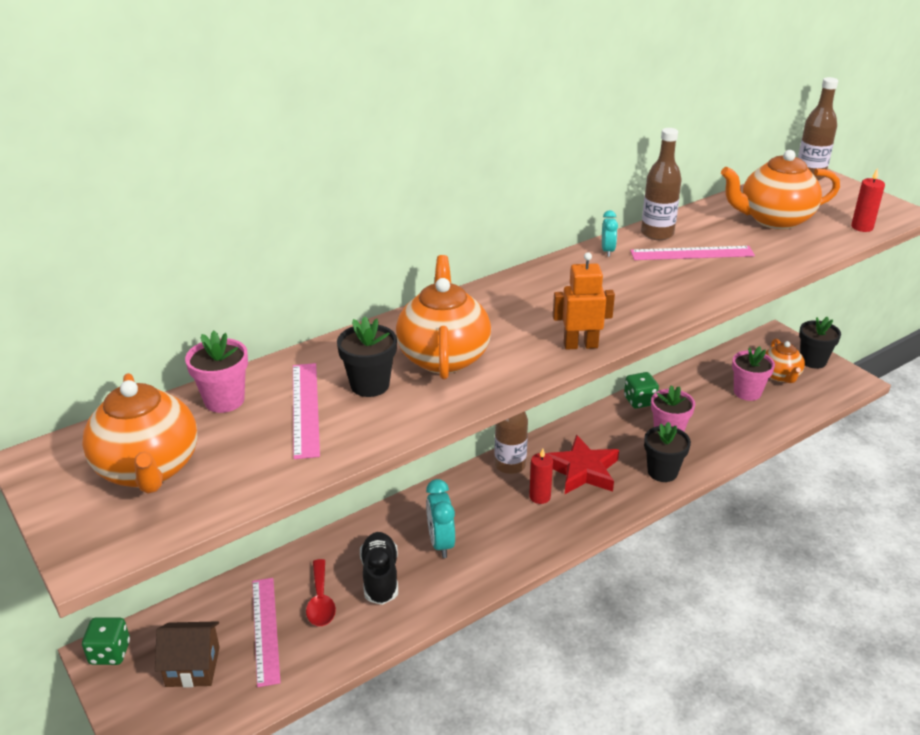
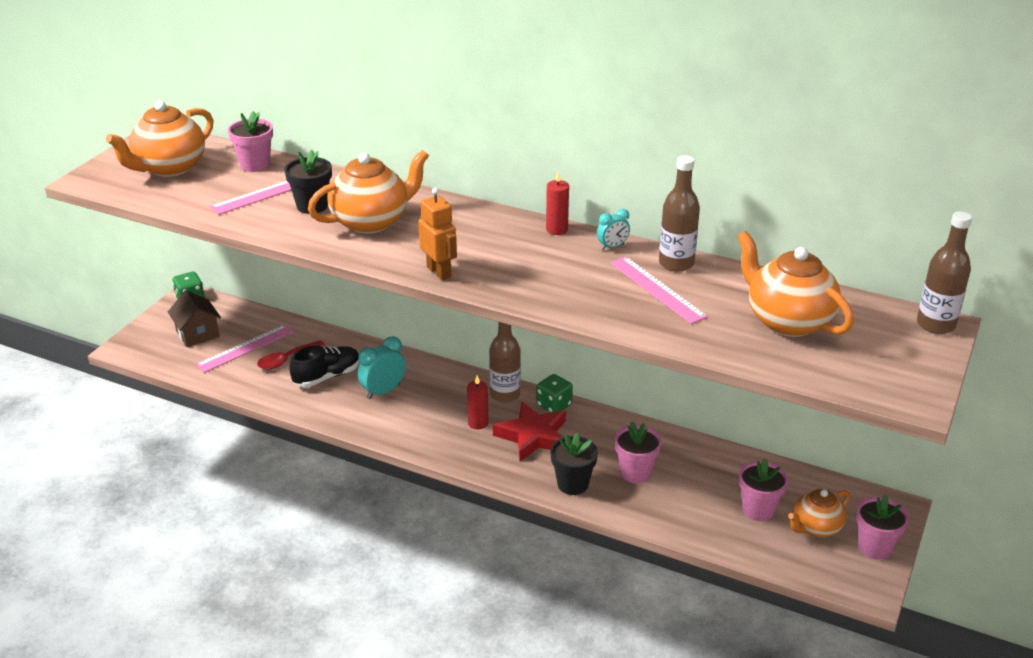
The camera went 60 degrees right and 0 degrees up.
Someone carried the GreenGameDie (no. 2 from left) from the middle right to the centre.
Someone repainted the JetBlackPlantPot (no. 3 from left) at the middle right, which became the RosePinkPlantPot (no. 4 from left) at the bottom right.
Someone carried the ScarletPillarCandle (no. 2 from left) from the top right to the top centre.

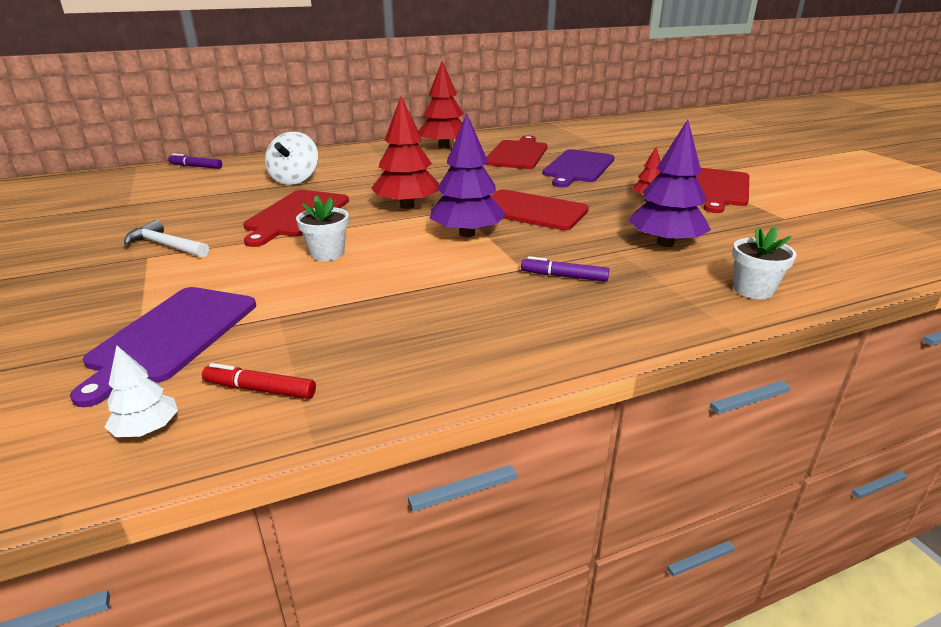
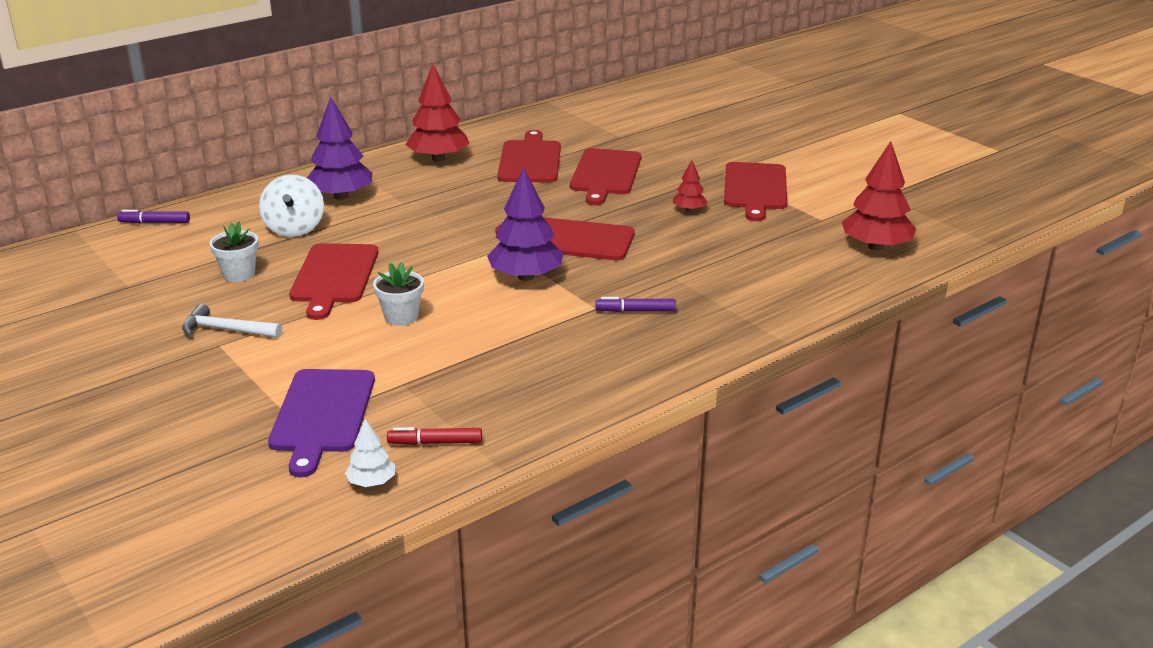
The camera went 15 degrees left and 0 degrees up.
Someone carried the ScarletTree (no. 1 from left in the first image) from the top centre to the top right.
Someone repainted the PurpleCuttingBoard (no. 2 from left) at the top centre, which became the ScarletCuttingBoard (no. 4 from left) at the top centre.
Someone carried the PurpleTree (no. 2 from left in the first image) from the top right to the top left.
Someone carried the SnowWhitePlantPot (no. 2 from left in the first image) from the middle right to the middle left.

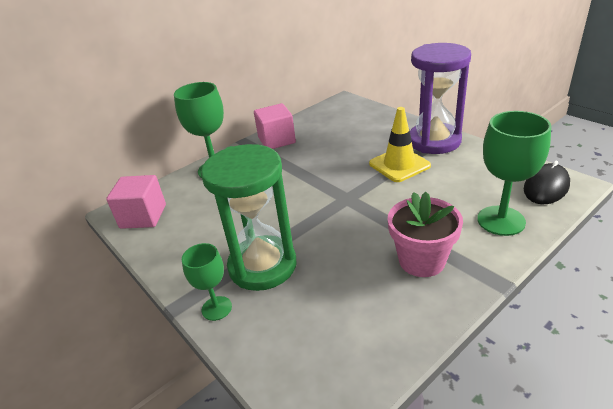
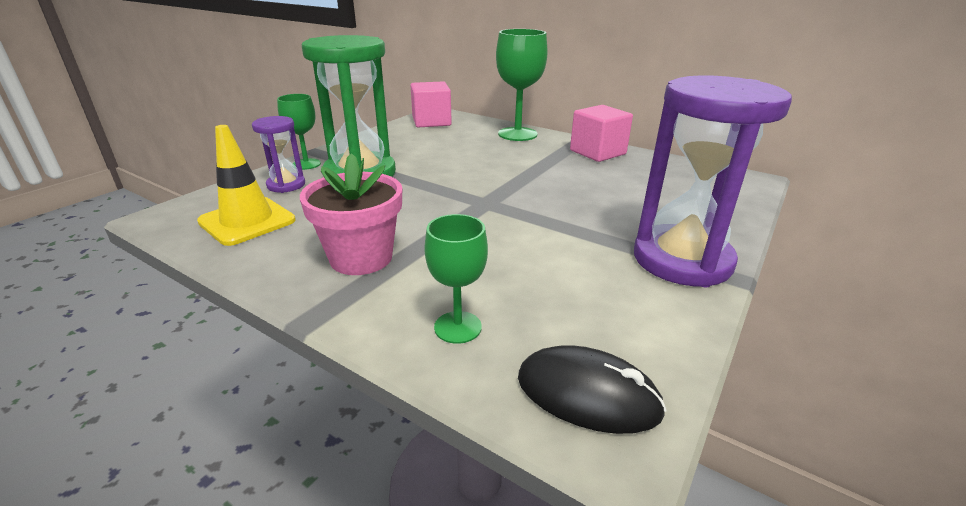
The camera went 70 degrees right and 5 degrees down.
Someone carried the YellowTrafficCone from the centre to the middle left.
Someone scaled the GreenChalice (no. 3 from left in the first image) at the middle right by 0.59.
Someone put down the PurpleSandglass (no. 1 from left) at the top left.

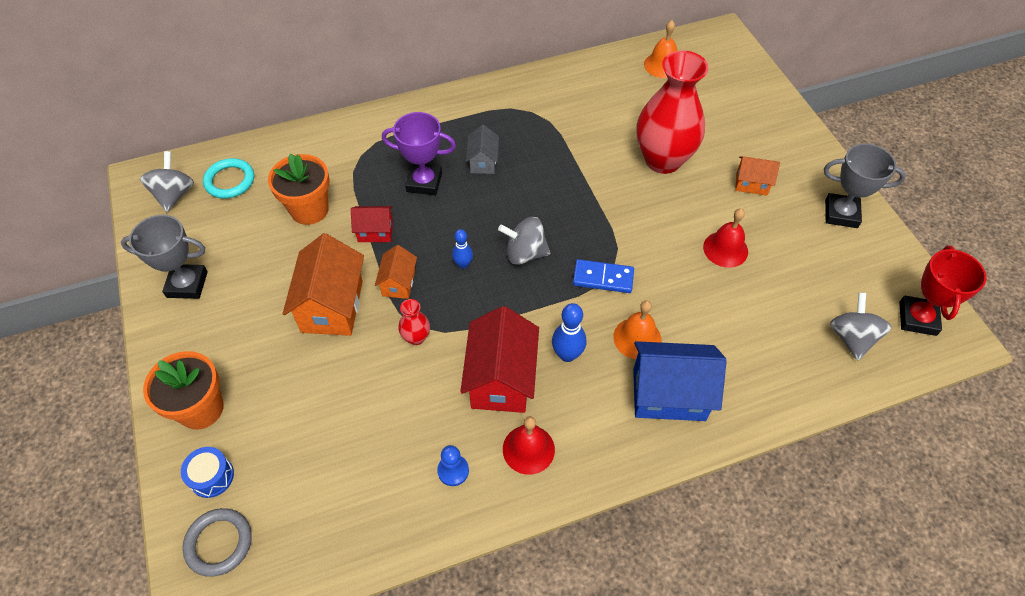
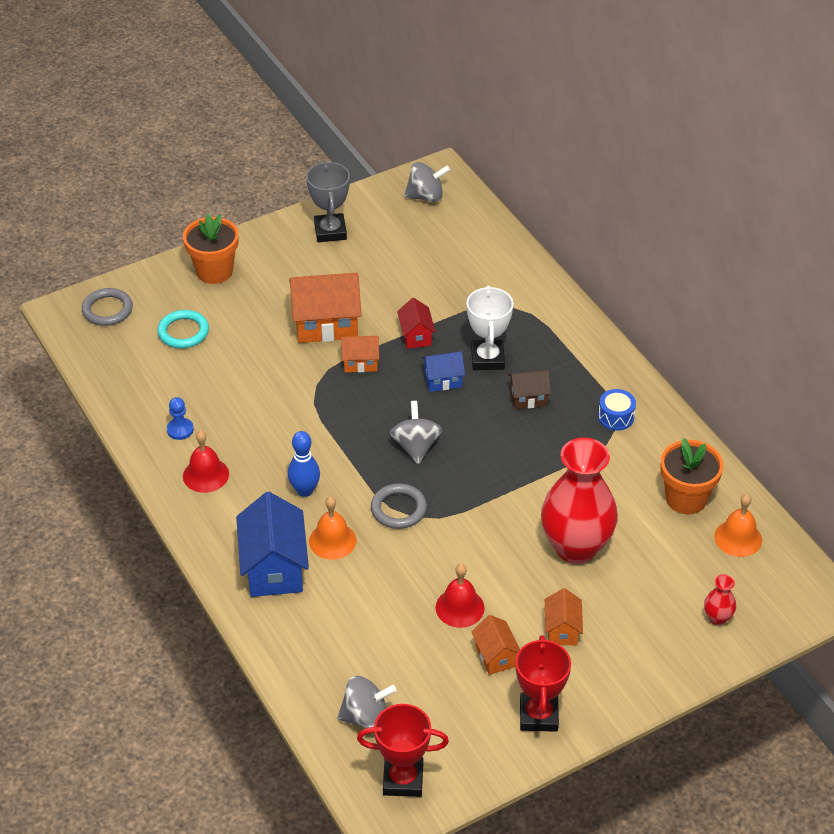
The camera went 80 degrees right and 10 degrees down.
Someone carried the RoyalBlueSnareDrum from the bottom left to the middle right.
Someone carried the TurquoiseHoop from the top left to the middle left.
Someone carried the BrightOrangePlantPot (no. 2 from left) from the top left to the middle right.
Someone repainted the PurplePrizeCup at the top centre, which became the SnowWhitePrizeCup at the centre.
Someone carried the ScarletTallVase (no. 1 from left in the first image) from the centre to the bottom right.
Someone took away the RoyalBlueTenpin (no. 1 from left) at the centre.
Someone took away the ScarletHouse (no. 2 from left) at the centre.
Someone repainted the GrayHouse at the top centre, which became the DarkBrownHouse at the centre.
Someone swapped the RoyalBlueDominoTile at the centre for the GrayHoop (no. 2 from left) at the centre.
Someone repainted the GrayPrizeCup (no. 2 from left) at the top right, which became the ScarletPrizeCup (no. 2 from left) at the bottom centre.
Someone put down the RoyalBlueHouse (no. 2 from left) at the centre.
Someone put down the BrightOrangeHouse (no. 3 from left) at the bottom centre.

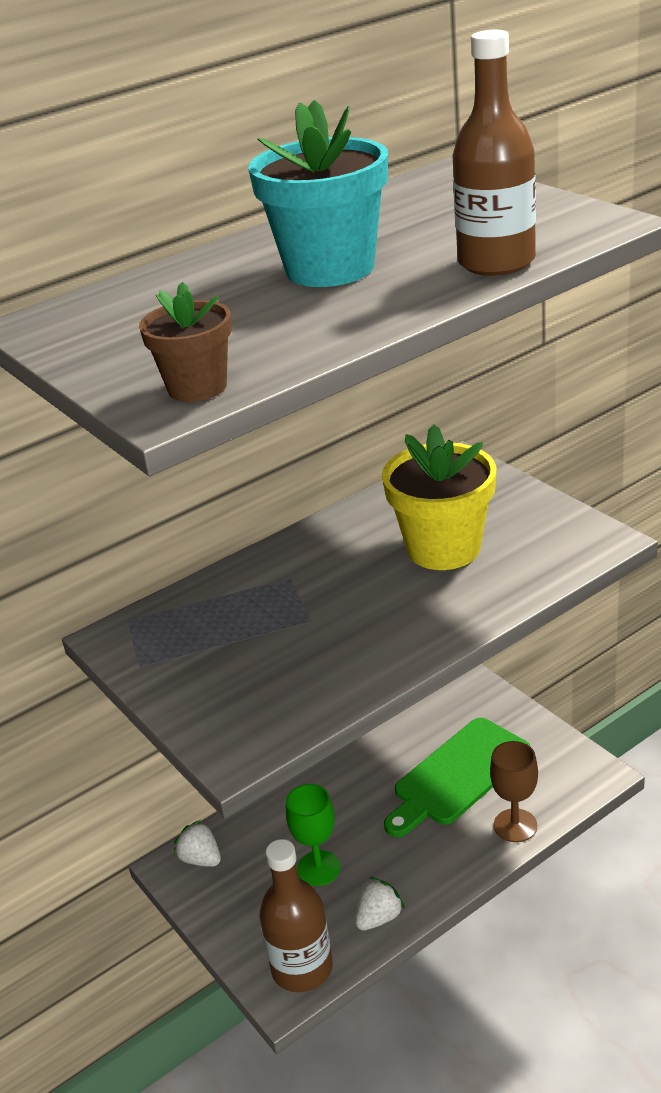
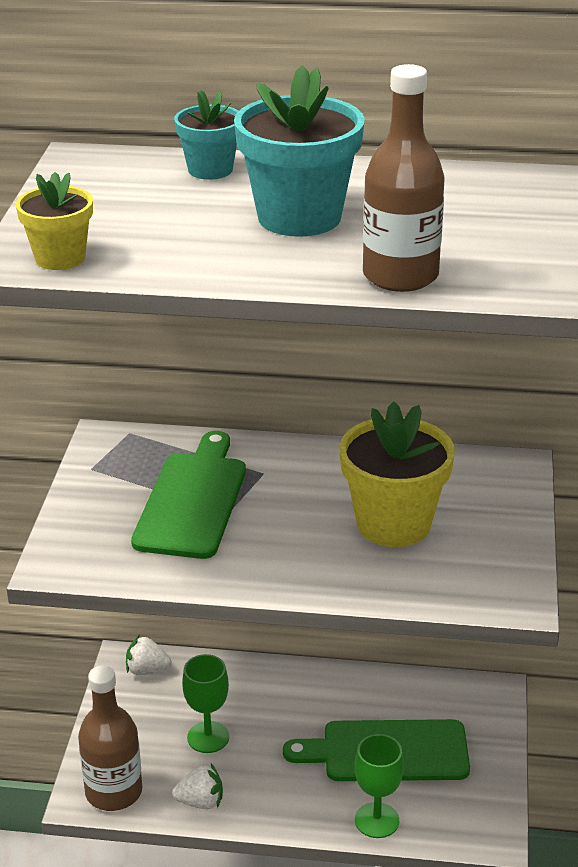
The camera went 40 degrees right and 0 degrees up.
Someone repainted the DarkBrownPlantPot at the top left, which became the YellowPlantPot (no. 1 from left) at the top left.
Someone rotated the SnowWhiteStrawberry (no. 1 from left) at the bottom left by 75 degrees counterclockwise.
Someone repainted the DarkBrownChalice at the bottom right, which became the GreenChalice (no. 2 from left) at the bottom centre.
Someone put down the GreenCuttingBoard (no. 1 from left) at the middle left.
Someone put down the TurquoisePlantPot (no. 1 from left) at the top centre.

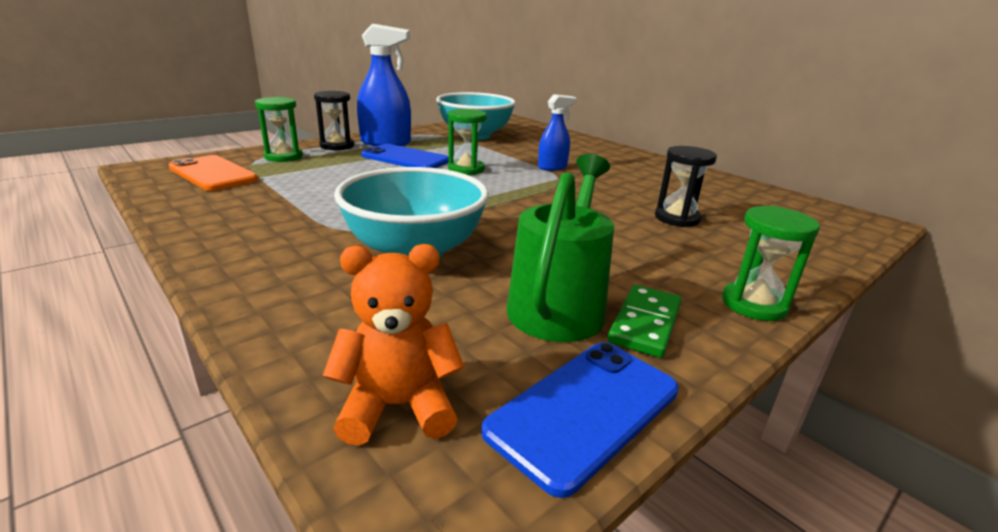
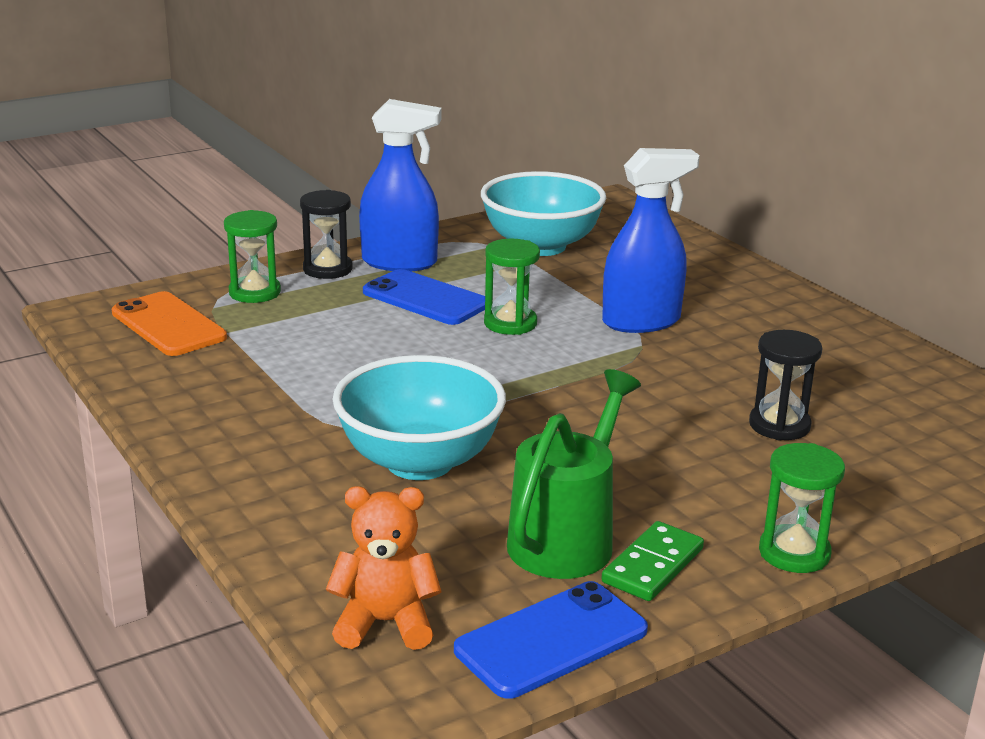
The camera went 10 degrees right and 0 degrees up.
Someone scaled the RoyalBlueSprayer (no. 2 from left) at the top centre by 1.69.

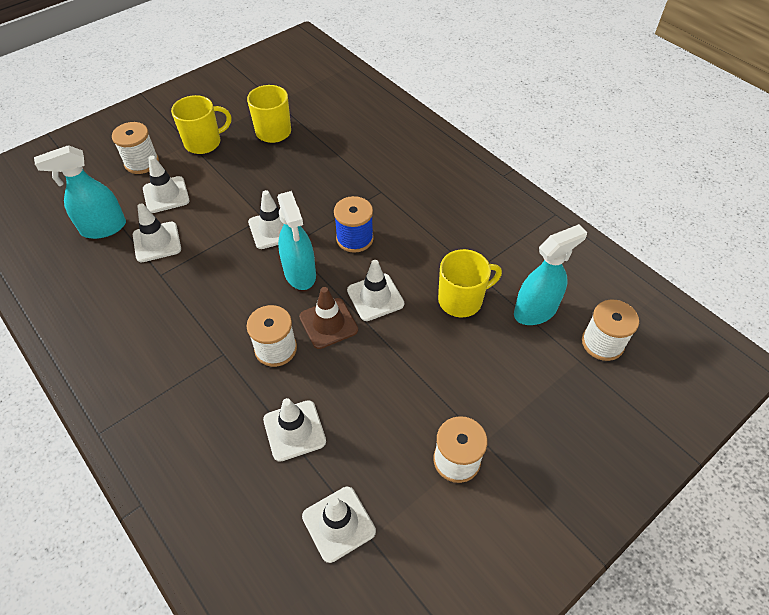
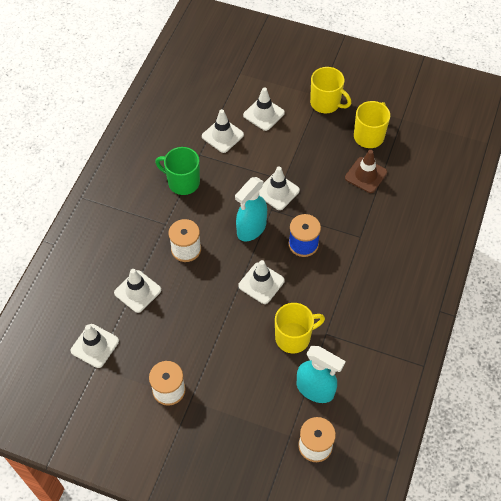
The camera went 60 degrees right and 5 degrees up.
Someone took away the TurquoiseSprayer (no. 1 from left) at the top left.
Someone took away the SnowWhiteBobbin (no. 1 from left) at the top left.
Someone carried the DarkBrownTrafficCone from the centre to the middle right.
Someone rotated the YellowTeaMug (no. 3 from left in the first image) at the centre by 60 degrees counterclockwise.
Someone put down the GreenTeaMug at the centre.

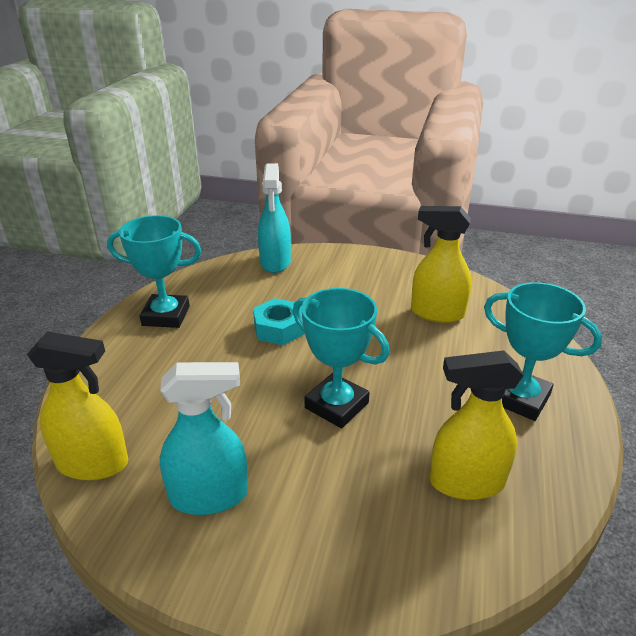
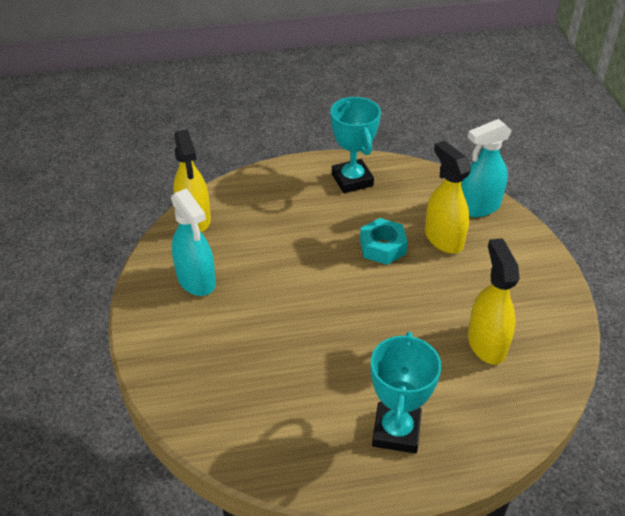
The camera went 65 degrees right and 10 degrees up.
Someone took away the TurquoisePrizeCup (no. 2 from left) at the centre.
Someone carried the YellowSprayer (no. 3 from left in the first image) from the bottom right to the middle right.

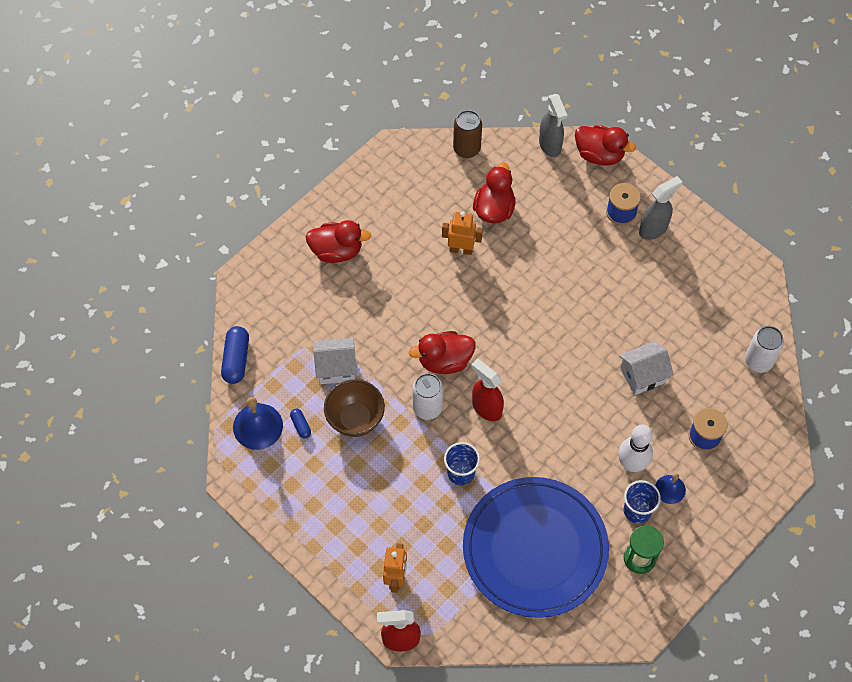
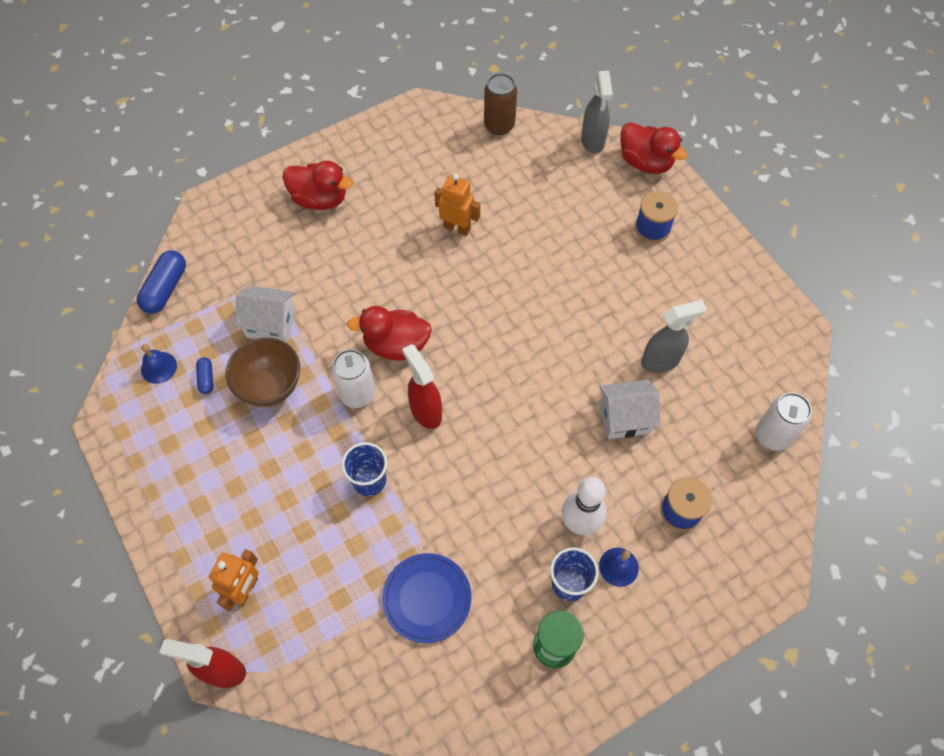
The camera went 15 degrees right and 0 degrees up.
Someone scaled the RoyalBlueBell (no. 1 from left) at the middle left by 0.60.
Someone scaled the RoyalBluePlate at the bottom centre by 0.48.
Someone took away the ScarletToyDuck (no. 3 from left) at the top centre.
Someone carried the GraySprayer (no. 2 from left) from the top right to the middle right.

